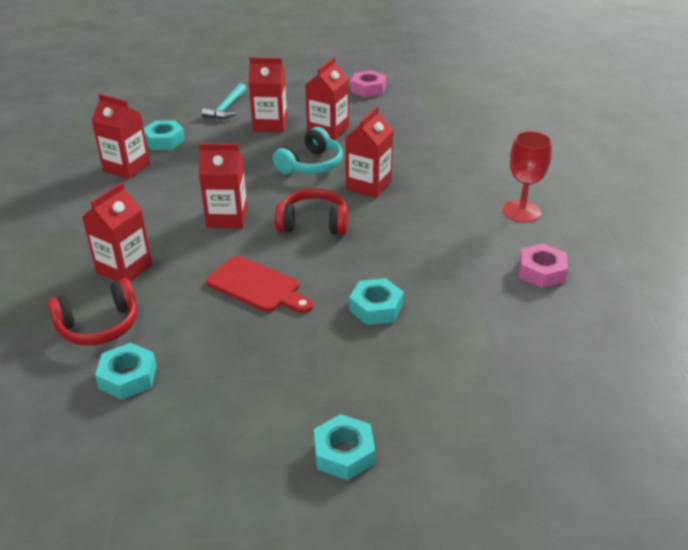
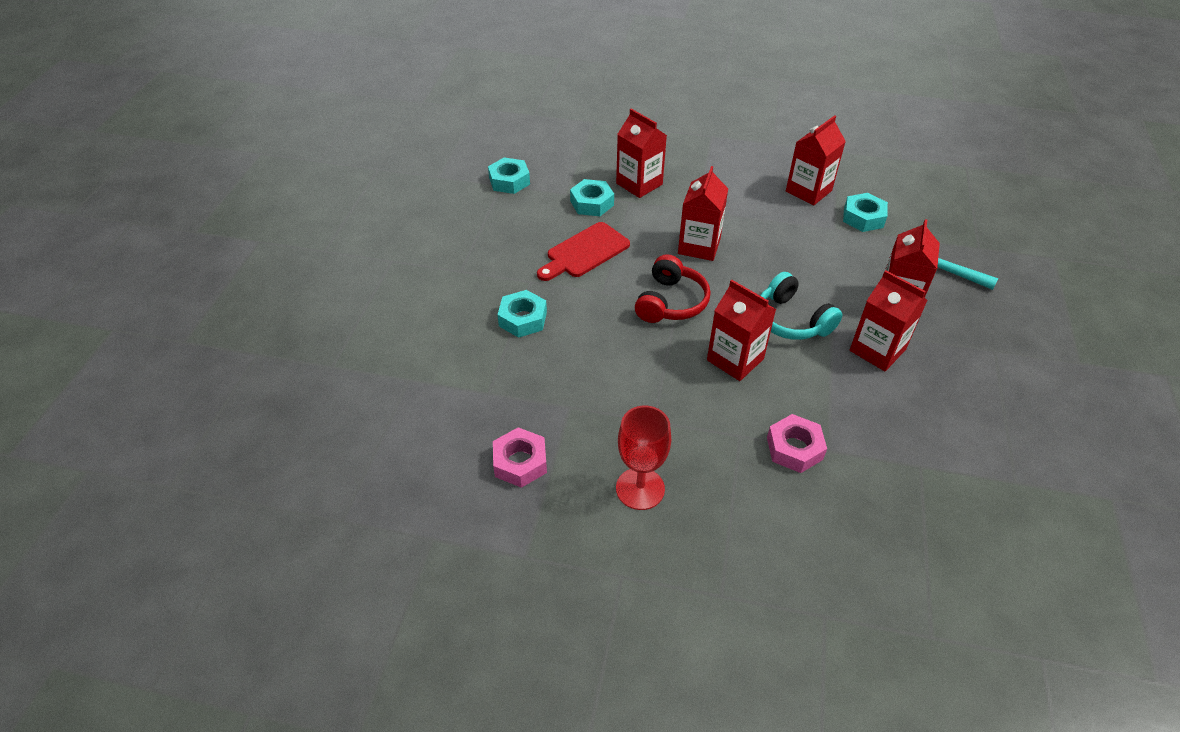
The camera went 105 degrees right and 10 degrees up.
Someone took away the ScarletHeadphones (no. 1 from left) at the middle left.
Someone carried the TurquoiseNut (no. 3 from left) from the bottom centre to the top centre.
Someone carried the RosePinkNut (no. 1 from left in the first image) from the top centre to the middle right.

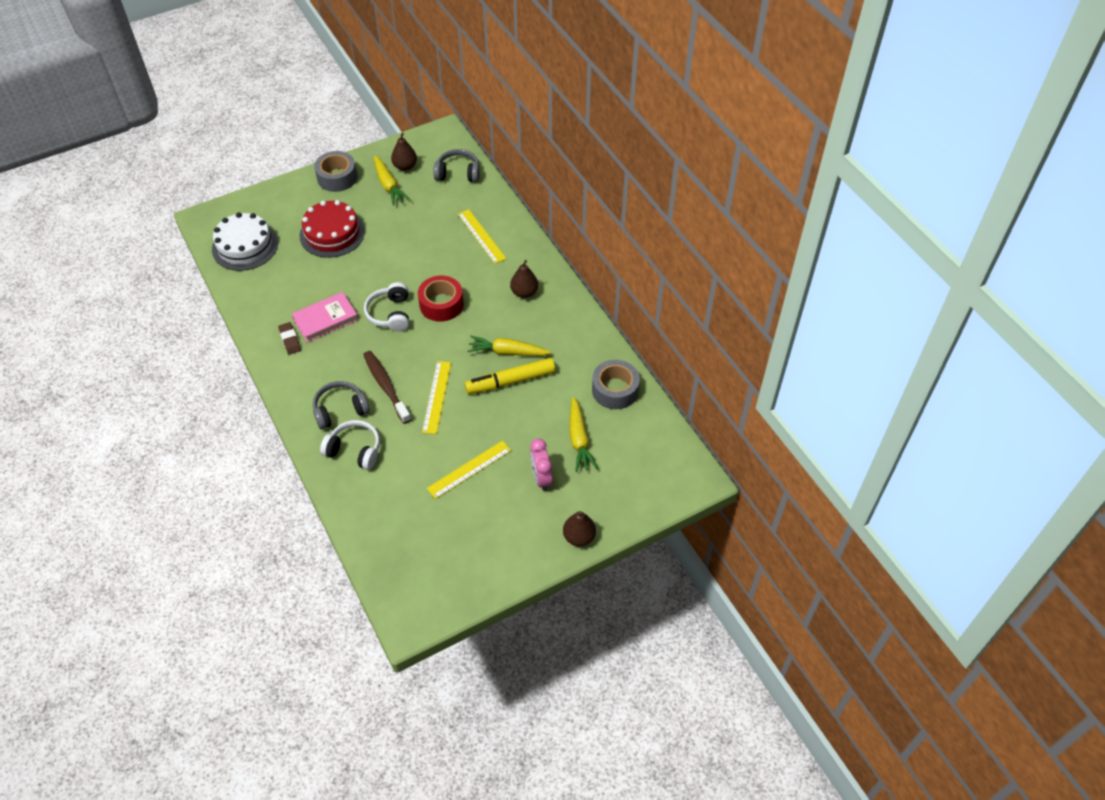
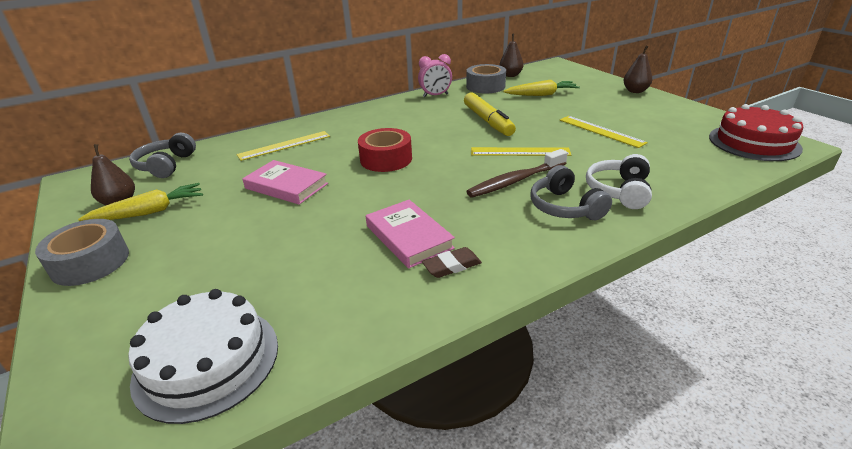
The camera went 90 degrees left and 20 degrees down.
Someone carried the ScarletGateau from the top left to the top right.
Someone took away the SnowWhiteHeadphones (no. 2 from left) at the centre.
Someone took away the YellowCarrot (no. 2 from left) at the centre.
Someone carried the DarkBrownPear (no. 2 from left) from the centre to the top centre.
Someone carried the RosePinkClock from the centre to the top centre.
Someone put down the RosePinkHardcover (no. 1 from left) at the centre.

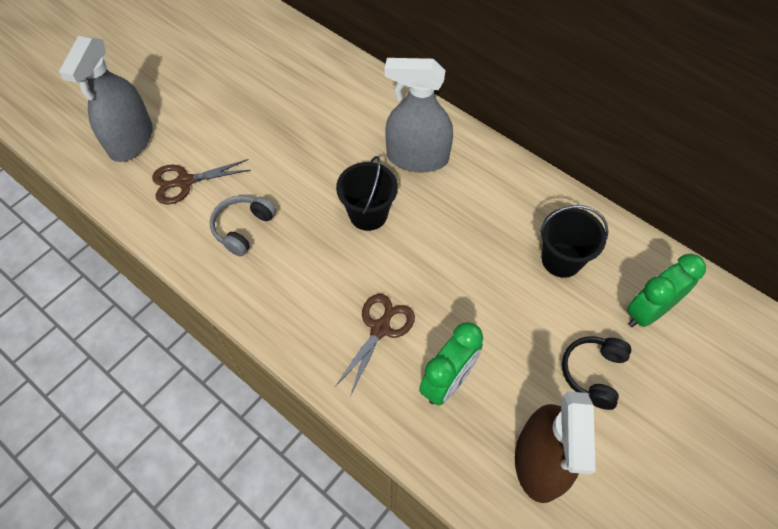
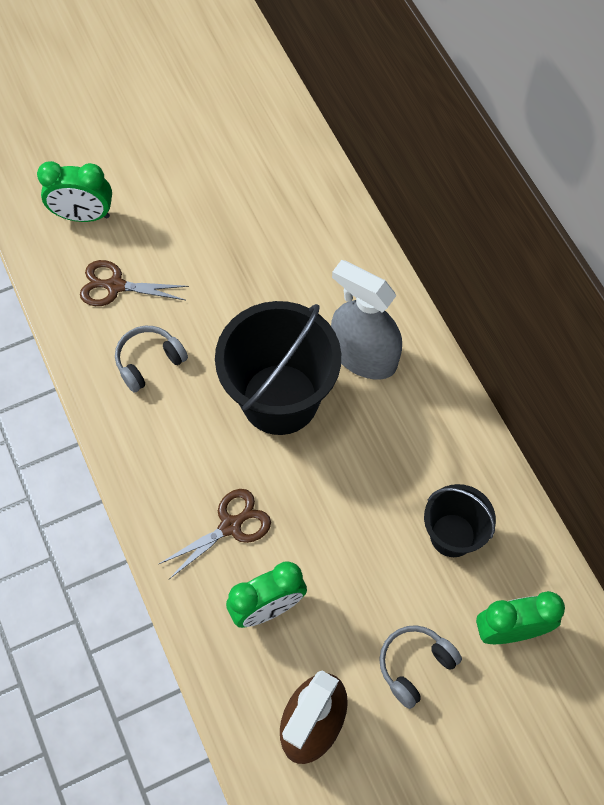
The camera went 25 degrees right and 5 degrees up.
Someone swapped the GraySprayer (no. 1 from left) at the top left for the GreenClock (no. 1 from left) at the top left.
Someone scaled the JetBlackSandBucket (no. 1 from left) at the centre by 1.80.
Someone repainted the JetBlackHeadphones at the bottom right, which became the GrayHeadphones (no. 2 from left) at the bottom right.

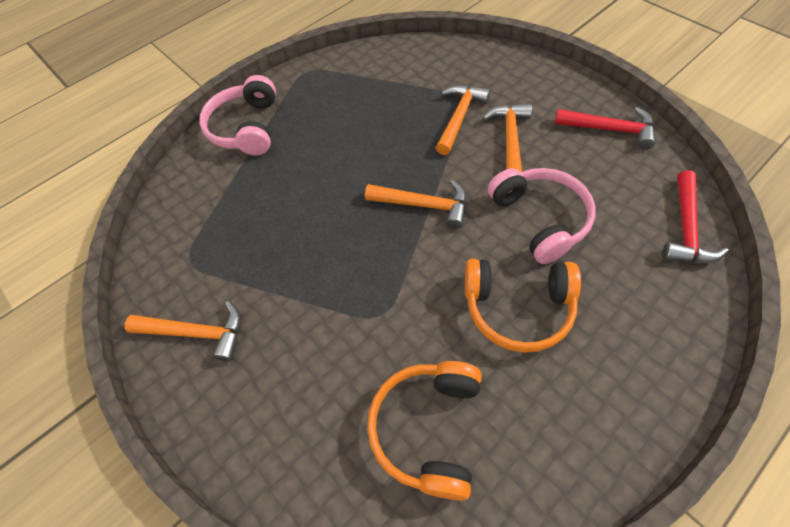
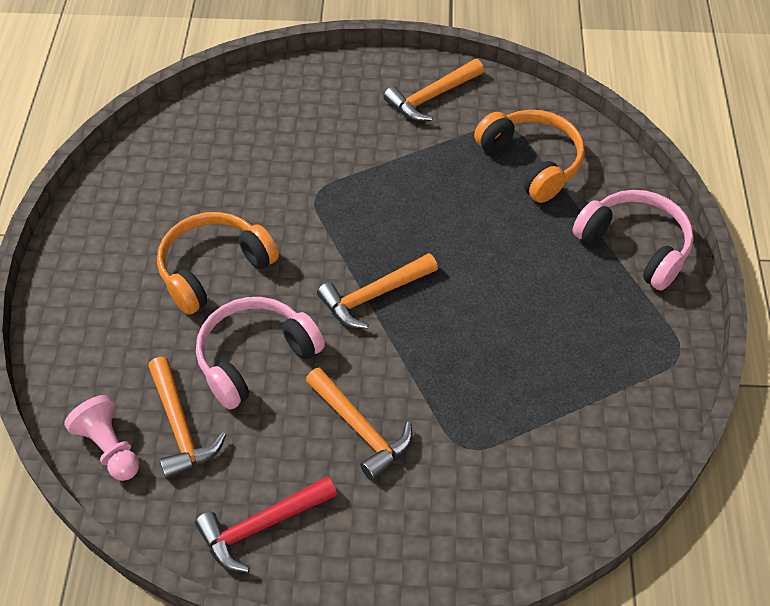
The camera went 130 degrees right and 5 degrees down.
Someone carried the BrightOrangeHeadphones (no. 1 from left in the first image) from the bottom centre to the top right.
Someone carried the BrightOrangeCarpenter'sHammer (no. 3 from left in the first image) from the top centre to the bottom left.
Someone rotated the RosePinkHeadphones (no. 2 from left in the first image) at the middle right by 120 degrees clockwise.
Someone swapped the ScarletCarpenter'sHammer (no. 2 from left) at the middle right for the RosePinkPawn at the bottom left.

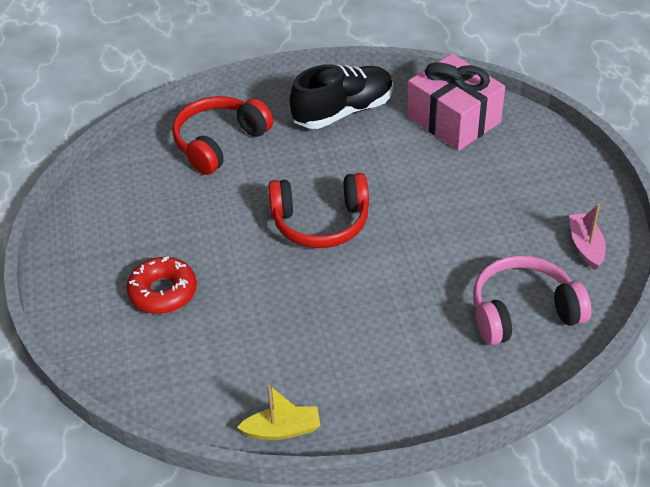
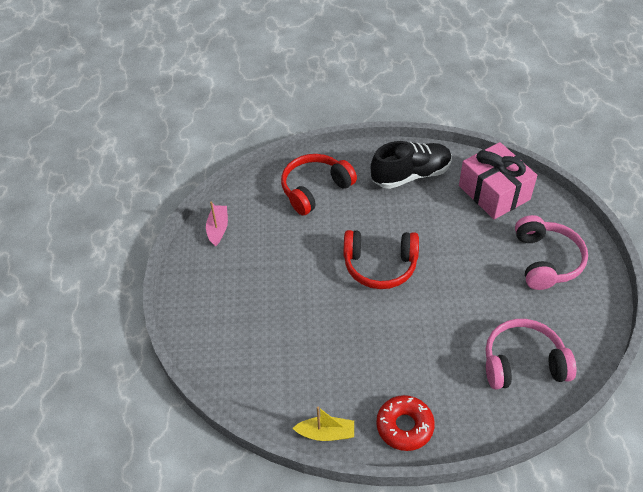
The camera went 10 degrees right and 5 degrees up.
Someone carried the ScarletDonut from the middle left to the bottom centre.
Someone carried the RosePinkBoat from the middle right to the centre.
Someone put down the RosePinkHeadphones (no. 2 from left) at the middle right.

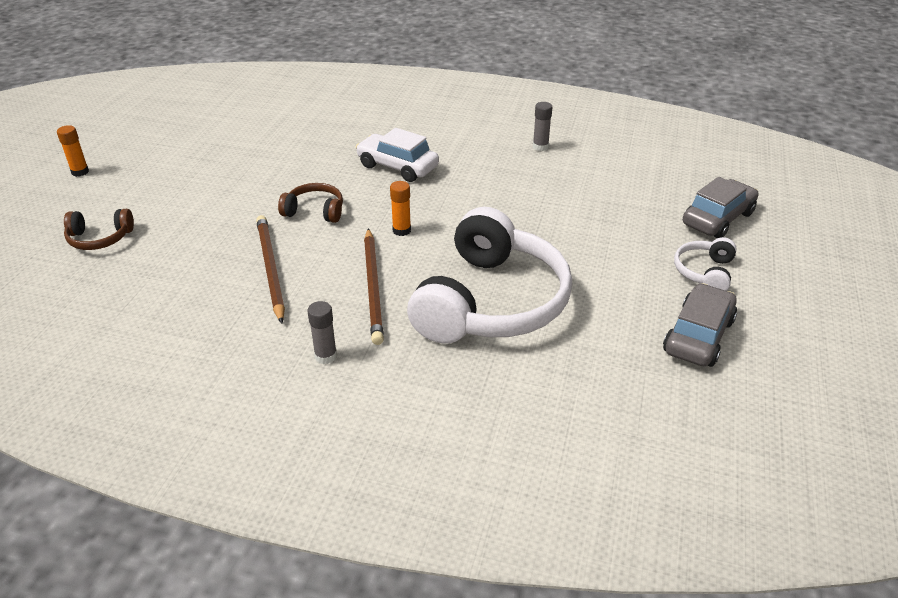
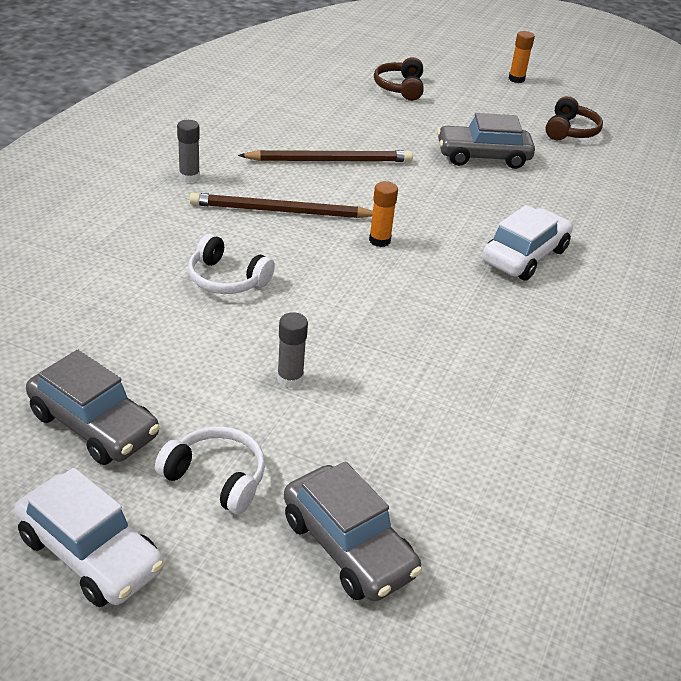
The camera went 95 degrees right and 0 degrees up.
Someone carried the DarkBrownHeadphones (no. 2 from left) from the centre to the top right.
Someone scaled the SnowWhiteHeadphones (no. 1 from left in the first image) at the centre by 0.44.
Someone carried the GrayGlueStick (no. 2 from left) from the top centre to the centre.
Someone put down the SnowWhiteCar (no. 1 from left) at the bottom left.
Someone put down the GrayCar (no. 3 from left) at the top right.

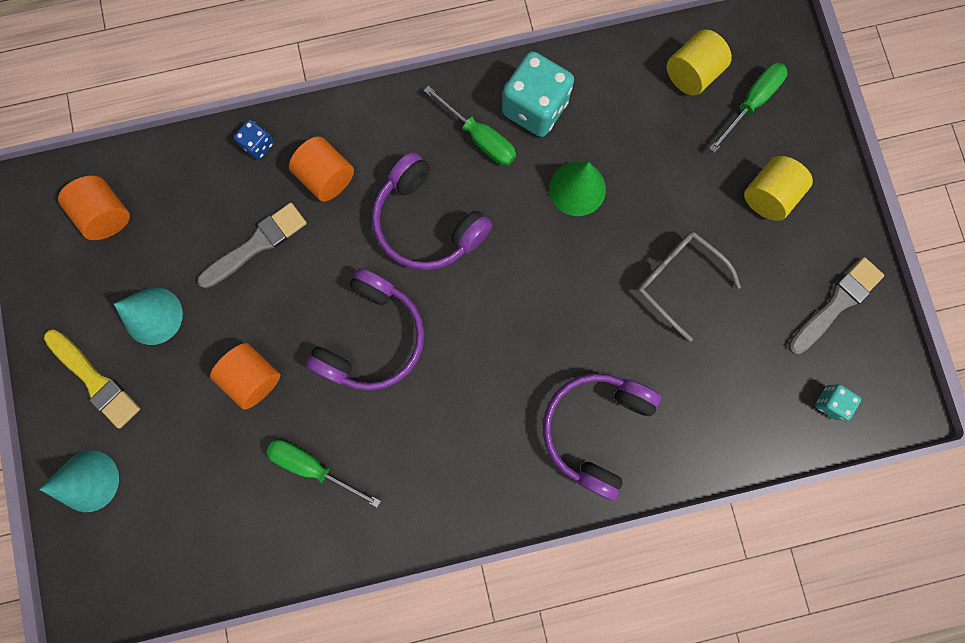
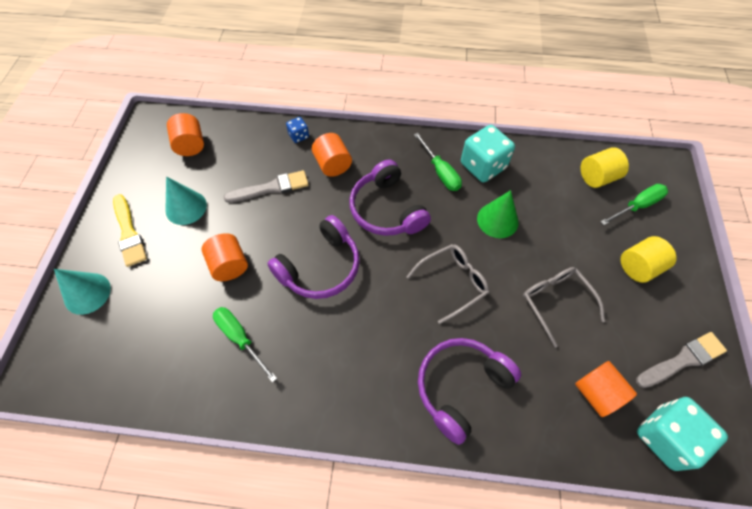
The camera went 20 degrees right and 20 degrees down.
Someone scaled the TurquoiseGameDie (no. 2 from left) at the middle right by 2.06.
Someone put down the GrayGlasses (no. 1 from left) at the centre.
Someone put down the BrightOrangeSolidCylinder (no. 4 from left) at the bottom right.

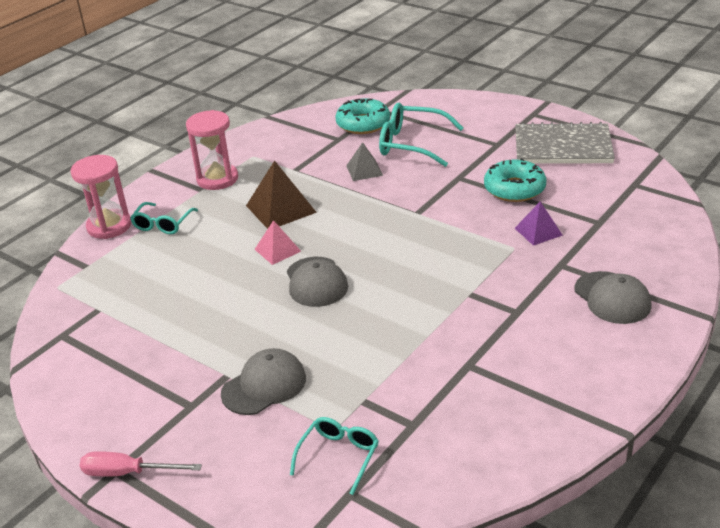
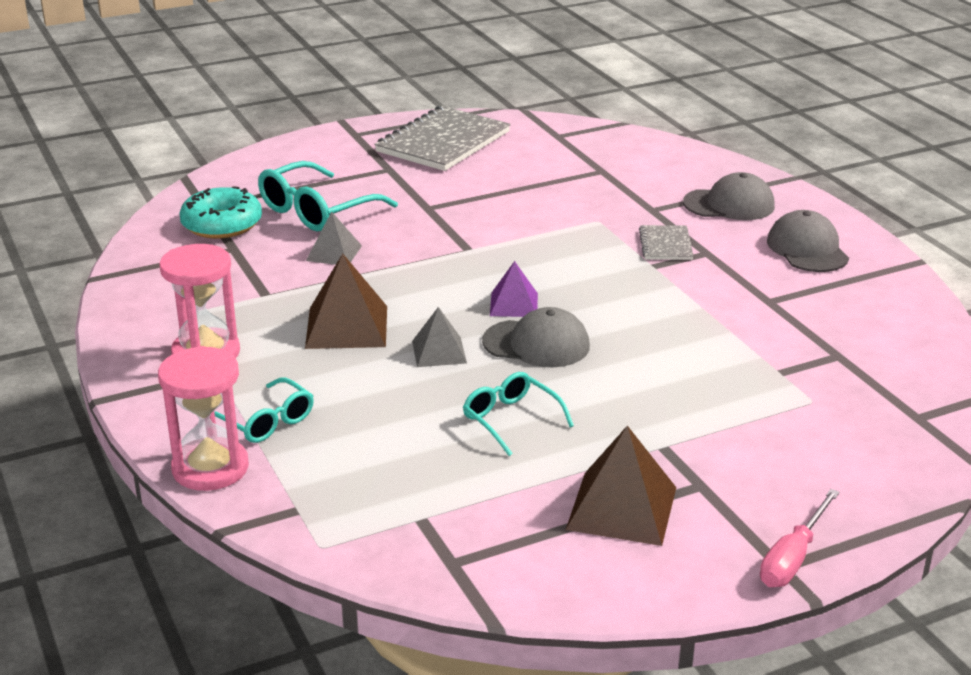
The camera went 65 degrees left and 5 degrees down.
Someone carried the GrayCap (no. 1 from left in the first image) from the bottom centre to the middle right.
Someone repainted the RosePinkSolidPyramid at the centre, which became the GraySolidPyramid (no. 2 from left) at the centre.
Someone carried the TurquoiseGlasses (no. 2 from left in the first image) from the bottom centre to the centre.
Someone took away the TurquoiseDonut (no. 2 from left) at the middle right.
Someone carried the PurpleSolidPyramid from the middle right to the centre.
Someone put down the DarkBrownSolidPyramid (no. 2 from left) at the bottom centre.
Someone put down the GrayNotepad (no. 2 from left) at the middle right.

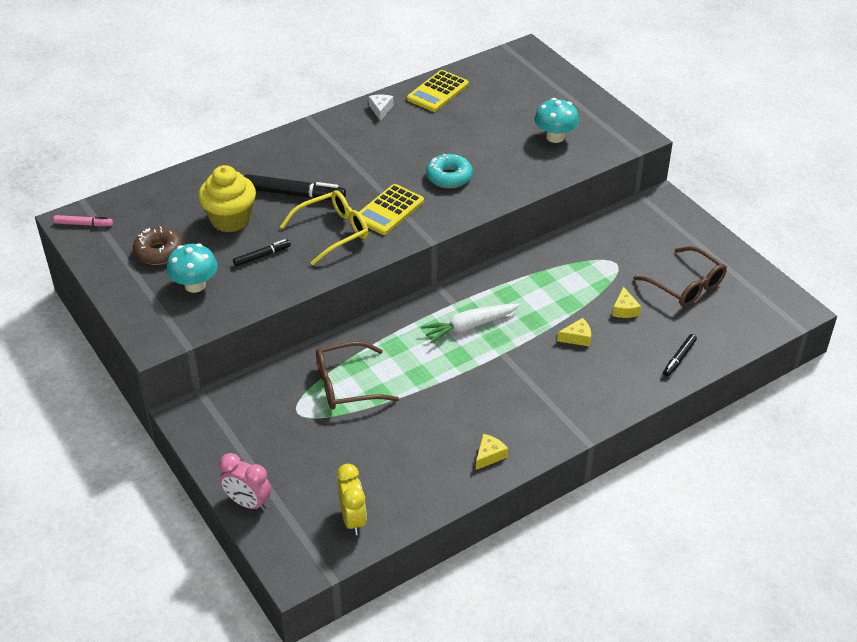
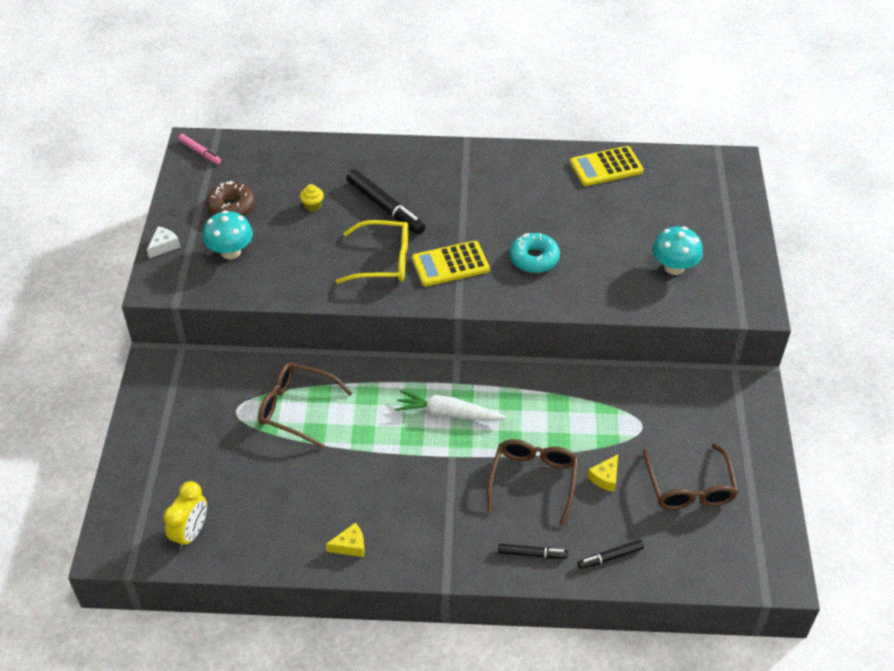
The camera went 35 degrees right and 5 degrees up.
Someone scaled the YellowFairyCake at the top left by 0.42.
Someone took away the RosePinkClock at the bottom left.
Someone carried the JetBlackMarker (no. 1 from left in the first image) from the middle left to the bottom centre.
Someone carried the SnowWhitePieceOfCheese from the top centre to the middle left.
Someone swapped the YellowPieceOfCheese (no. 2 from left) at the middle right for the DarkBrownGlasses (no. 2 from left) at the bottom centre.

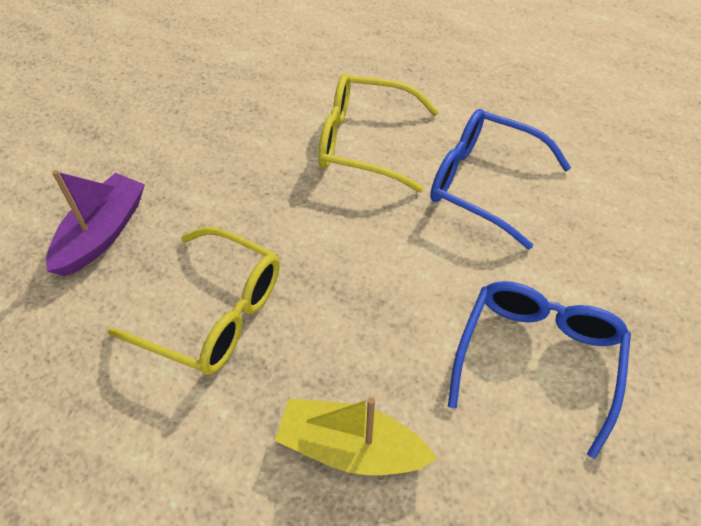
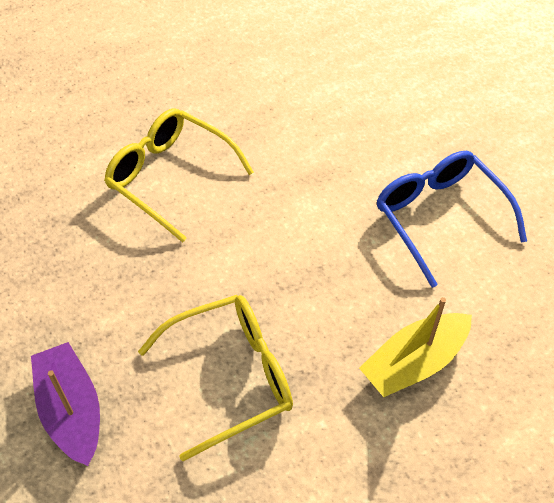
The camera went 50 degrees left and 0 degrees up.
Someone rotated the YellowGlasses (no. 2 from left in the first image) at the top centre by 75 degrees clockwise.
Someone took away the RoyalBlueGlasses (no. 1 from left) at the middle right.

